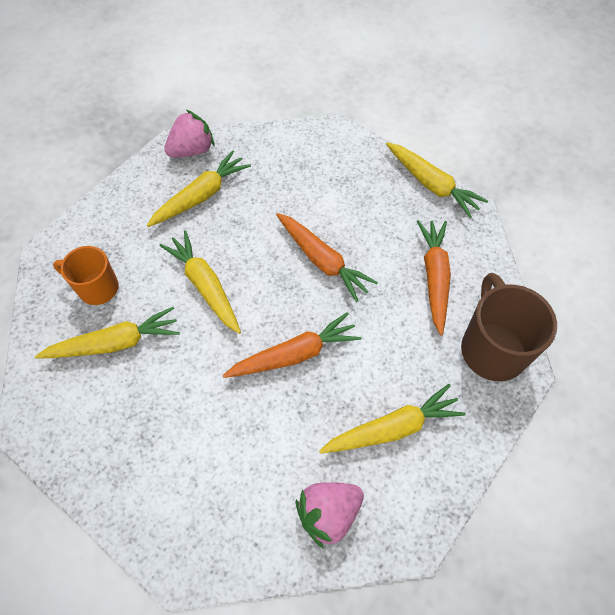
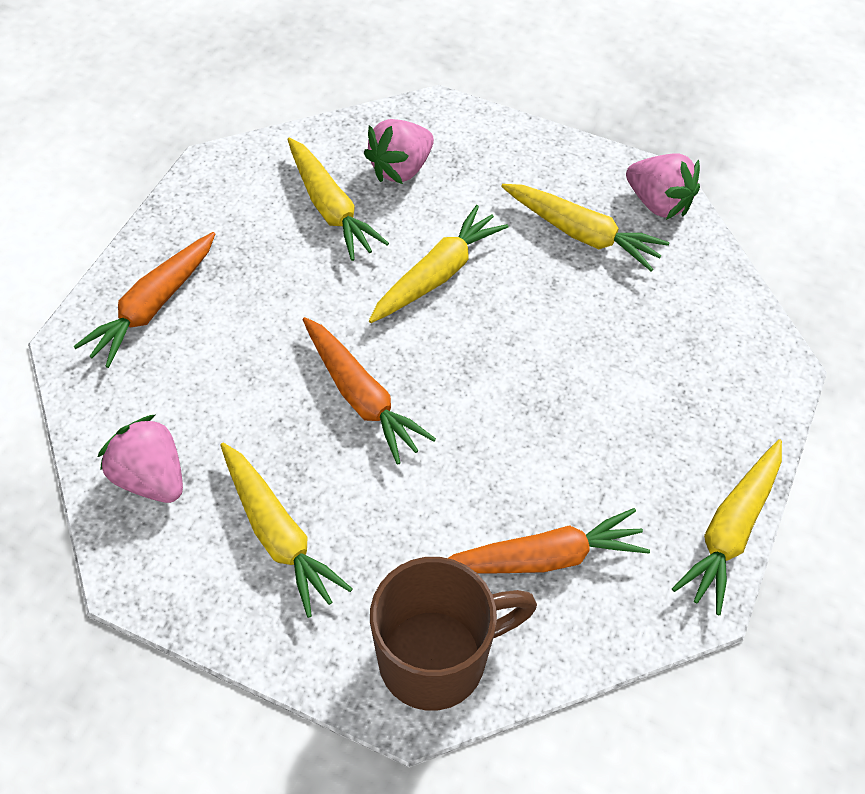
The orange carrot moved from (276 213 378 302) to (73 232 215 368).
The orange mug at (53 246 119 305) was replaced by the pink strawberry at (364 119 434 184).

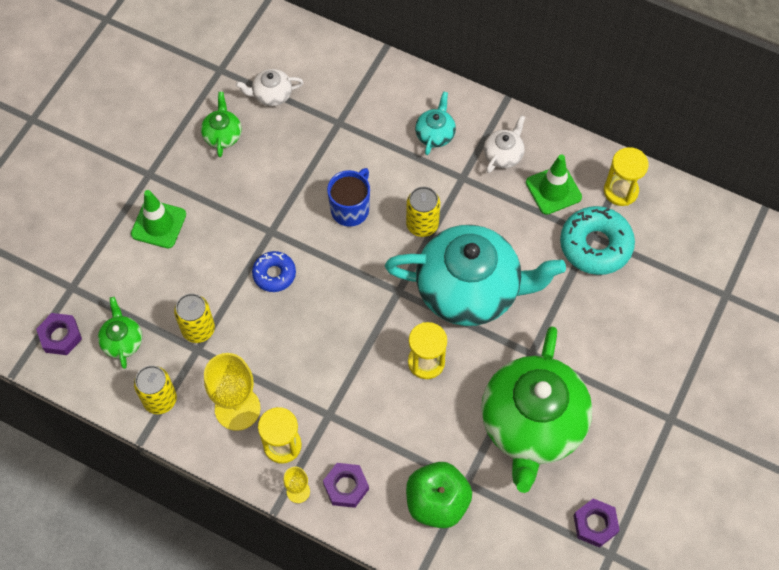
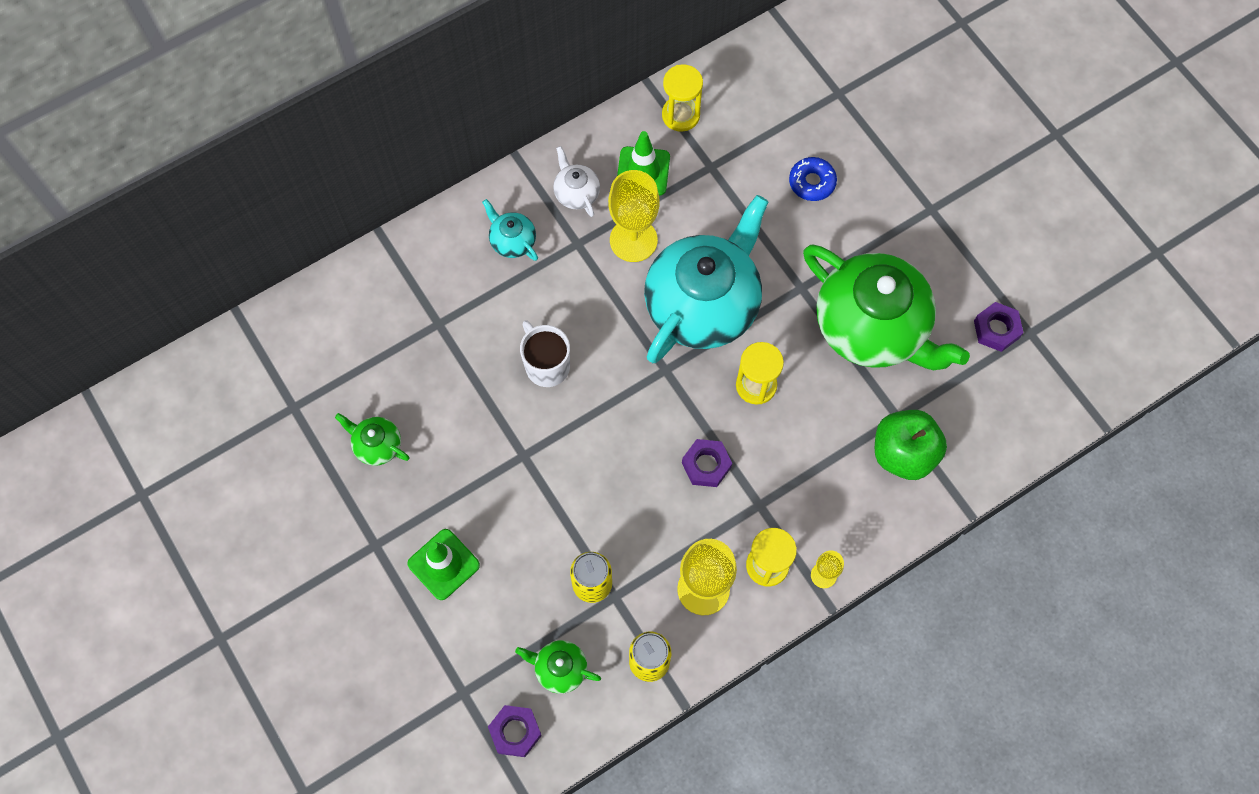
The white teapot at (235 69 304 106) disappeared.
The yellow can at (406 187 440 237) disappeared.
The turquoise donut at (560 206 635 275) disappeared.
The yellow goblet at (608 170 660 262) appeared.
The blue donut moved from (252 251 296 292) to (789 157 837 201).
The purple nut moved from (323 463 369 508) to (682 439 732 487).
The blue mug at (327 168 370 227) became the white mug at (520 320 570 387).

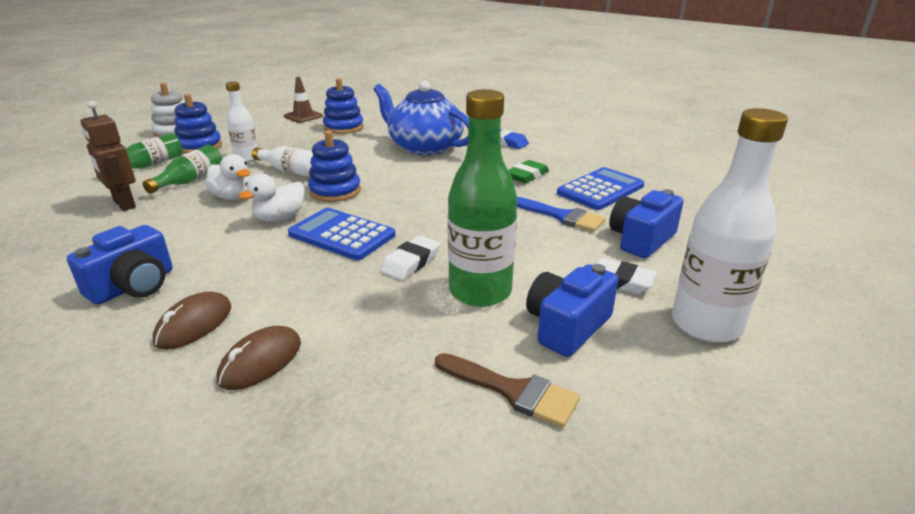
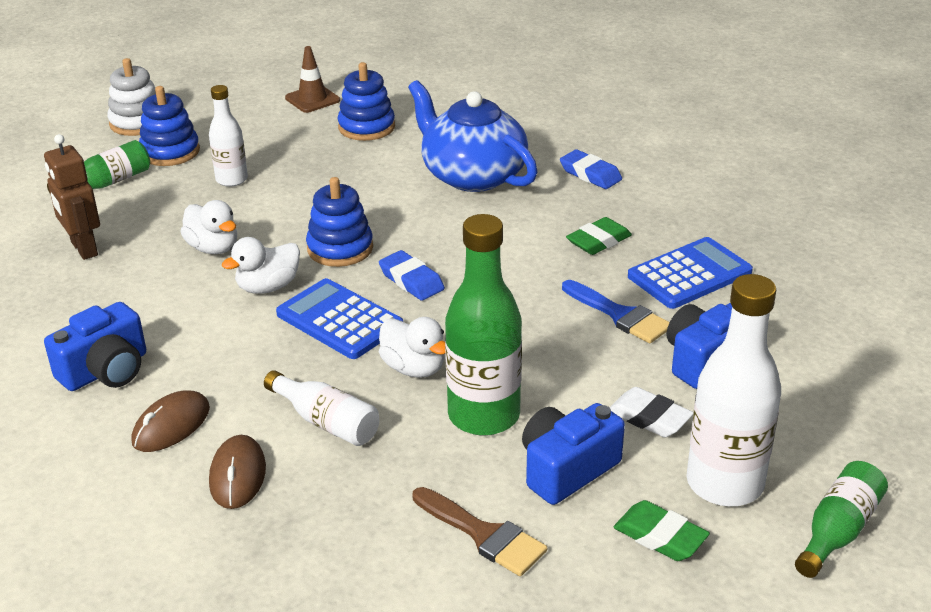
The blue eraser at (379 250 445 301) appeared.
The green eraser at (613 500 710 561) appeared.
The green bottle moved from (143 145 222 193) to (795 461 888 578).
The white bottle moved from (252 146 313 177) to (264 370 379 446).
The white eraser at (380 236 440 281) was replaced by the white duck at (379 317 445 378).
The brown mouse at (217 326 301 390) turned 45 degrees counterclockwise.

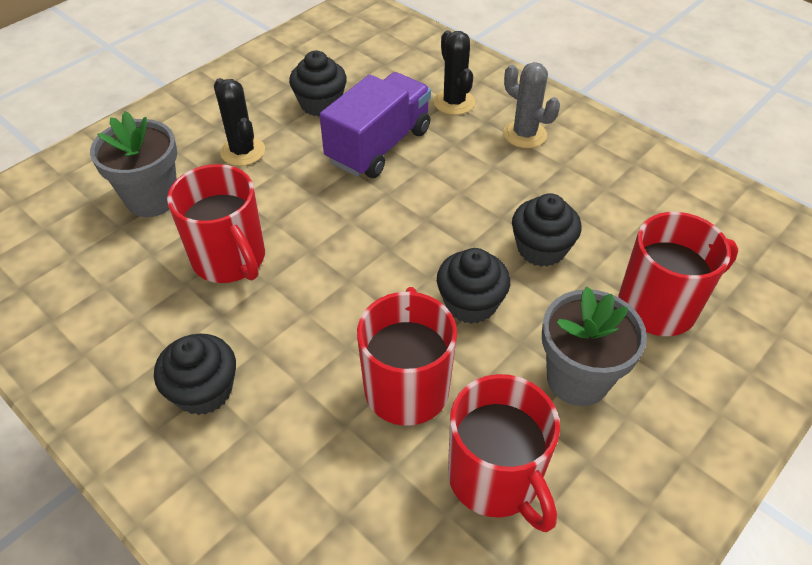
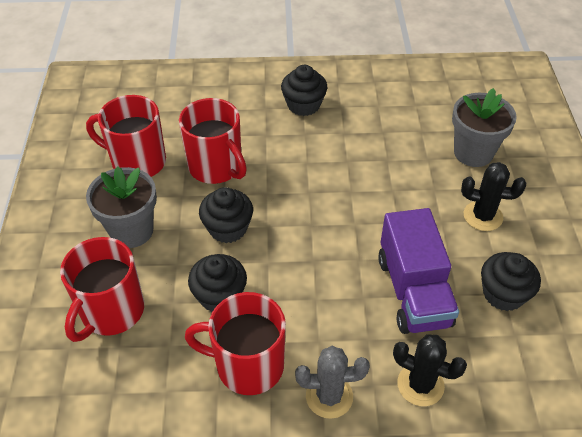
The red mug moved from (167 164 265 283) to (185 292 286 395).

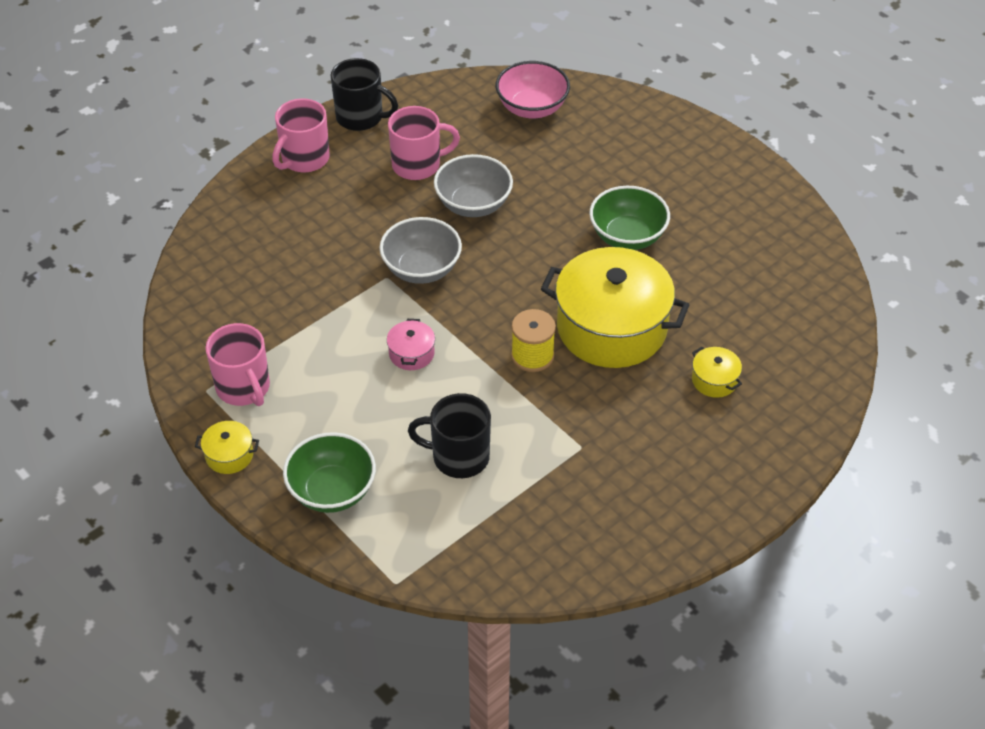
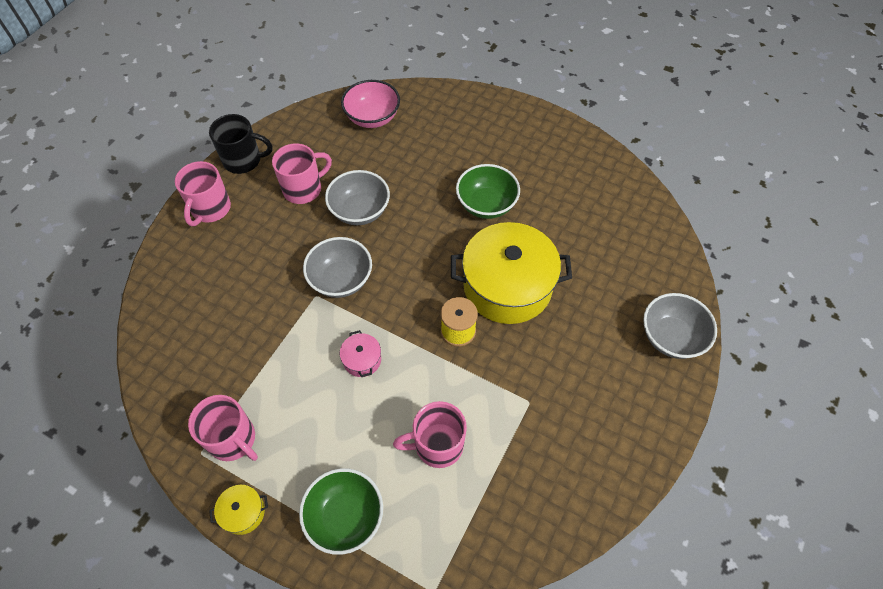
The yellow pot at (692 347 742 398) disappeared.
The grey bowl at (643 293 717 359) appeared.
The black mug at (408 393 491 478) became the pink mug at (393 401 467 468).

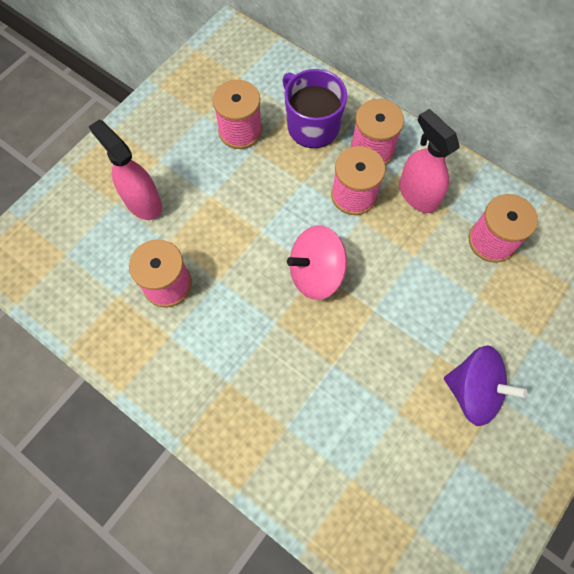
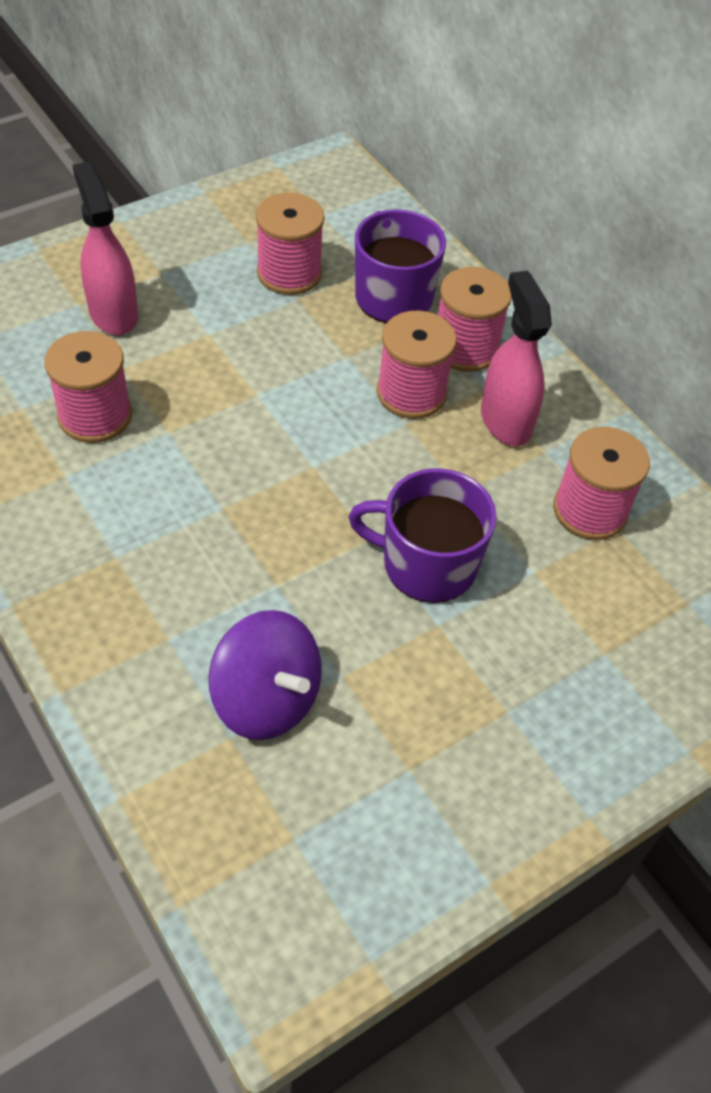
The pink spinning top at (287 226 347 300) disappeared.
The purple mug at (349 468 497 603) appeared.
The purple spinning top moved from (444 345 527 426) to (209 610 322 740).

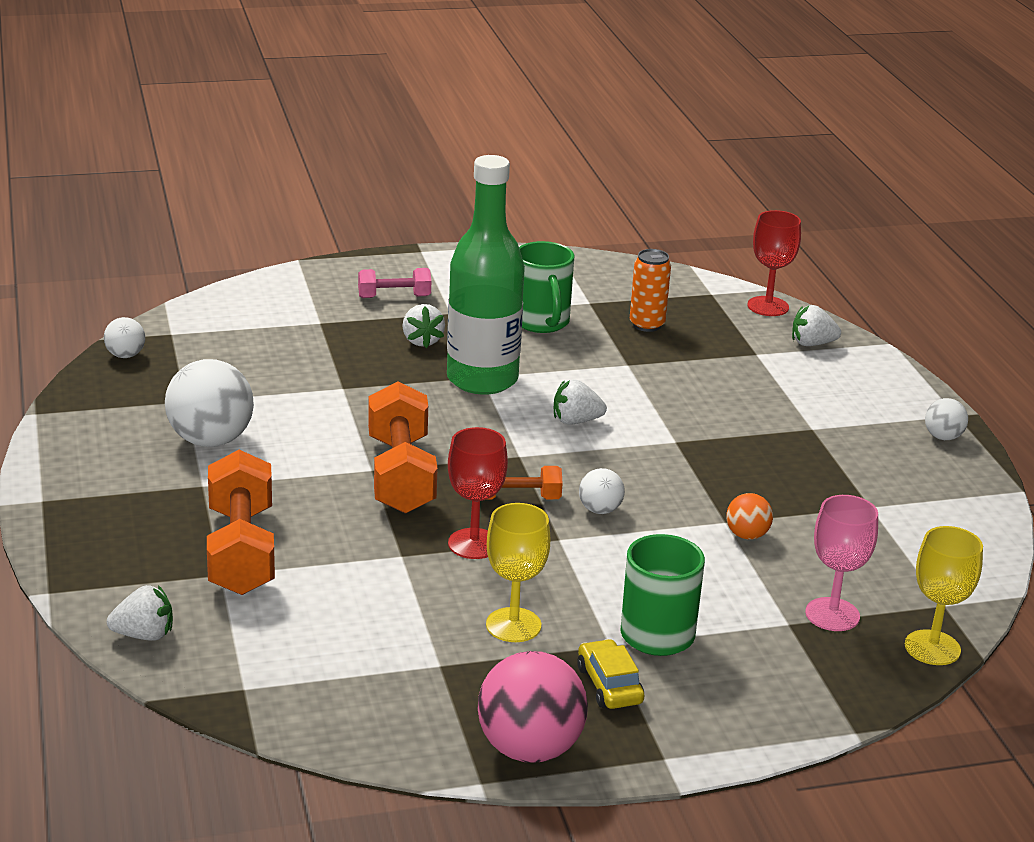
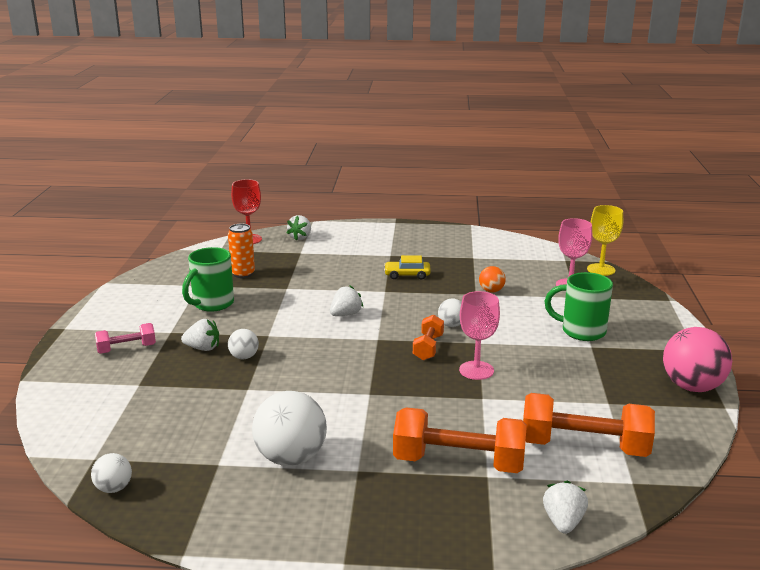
The green bottle at (447 155 525 395) disappeared.
The yellow goblet at (486 503 550 642) disappeared.
The orange dumbbell moved from (368 381 437 514) to (523 393 655 457).
The yellow car moved from (577 639 644 709) to (384 255 431 280).
The white ball moved from (925 398 968 440) to (228 329 259 359).
The red goblet at (448 427 508 559) became the pink goblet at (459 291 500 380).
The pink dumbbell at (358 268 431 298) turned 60 degrees clockwise.
The green mug at (519 241 575 333) turned 120 degrees clockwise.
The white strawberry at (554 379 607 425) turned 150 degrees counterclockwise.

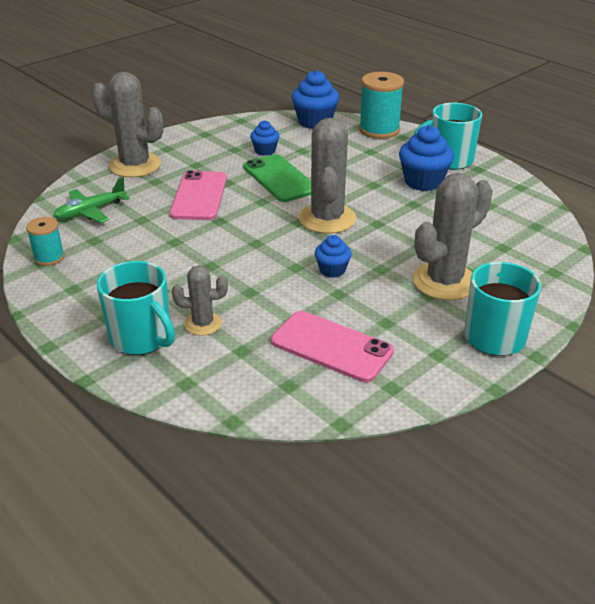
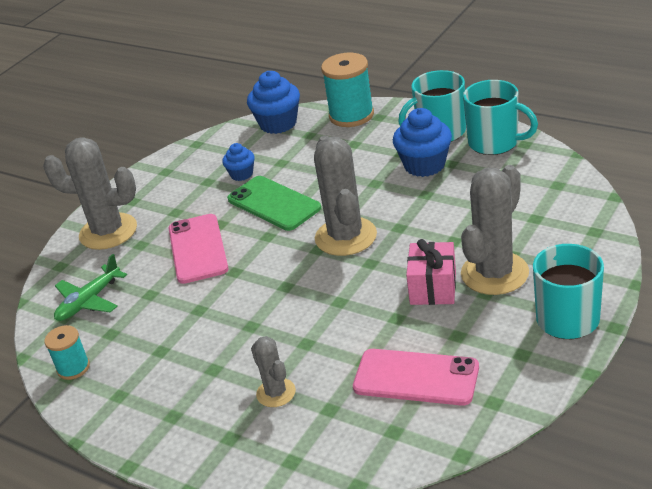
The blue cupcake at (315 235 352 278) disappeared.
The pink gift at (406 239 456 305) appeared.
The turquoise mug moved from (97 261 175 355) to (463 80 538 155).
The grey cactus at (172 265 228 336) turned 75 degrees clockwise.

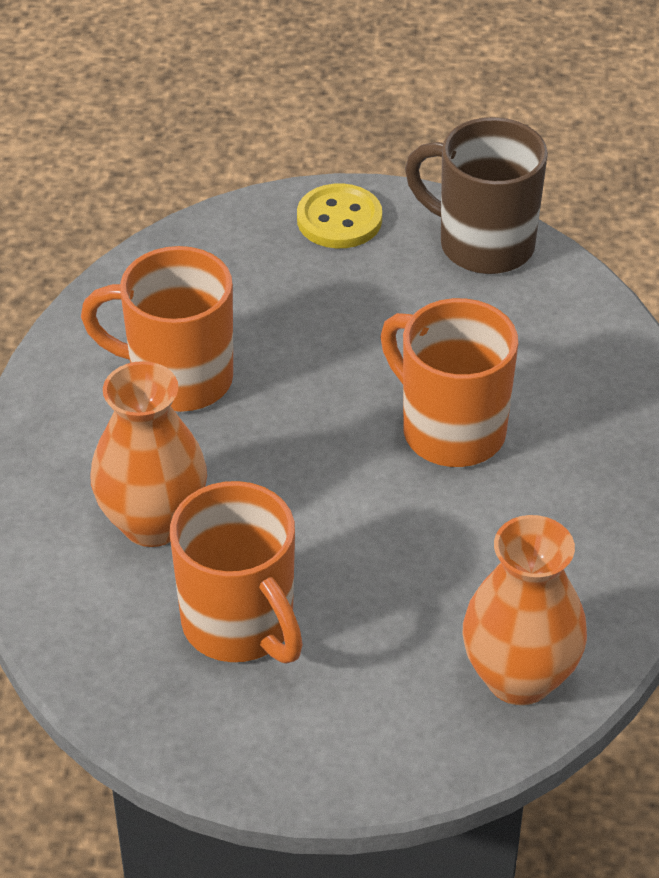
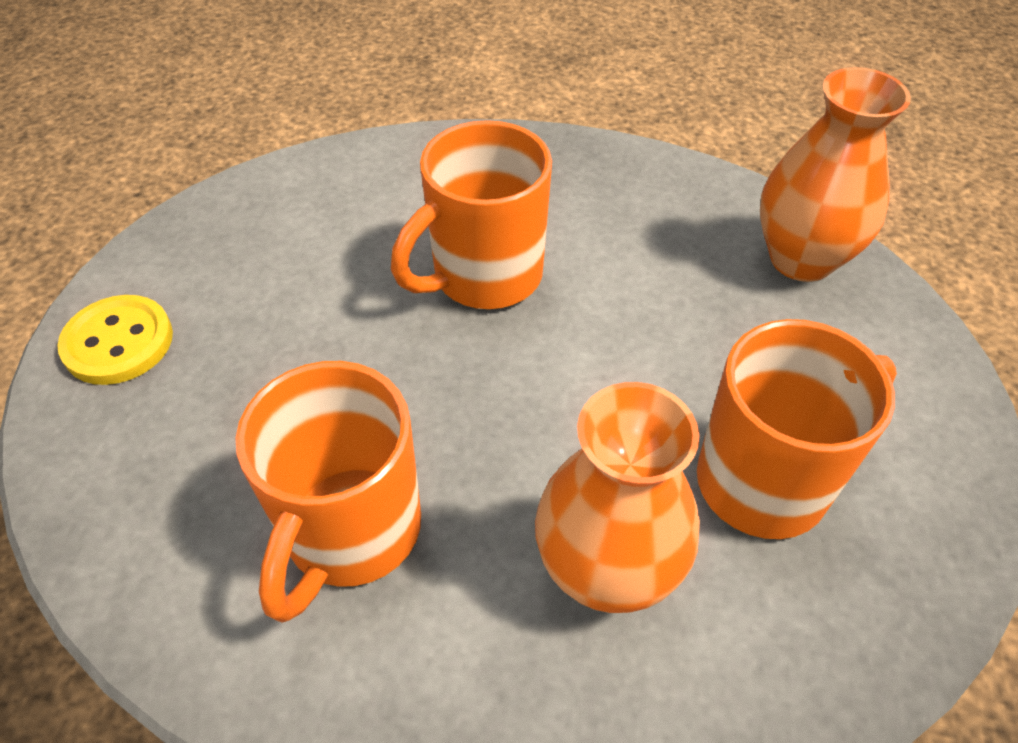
The brown mug at (405 117 548 274) disappeared.

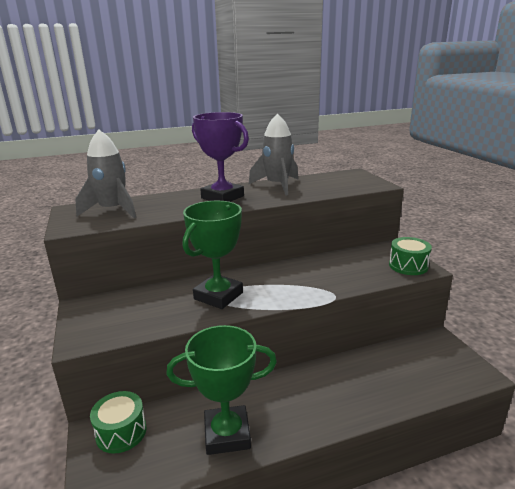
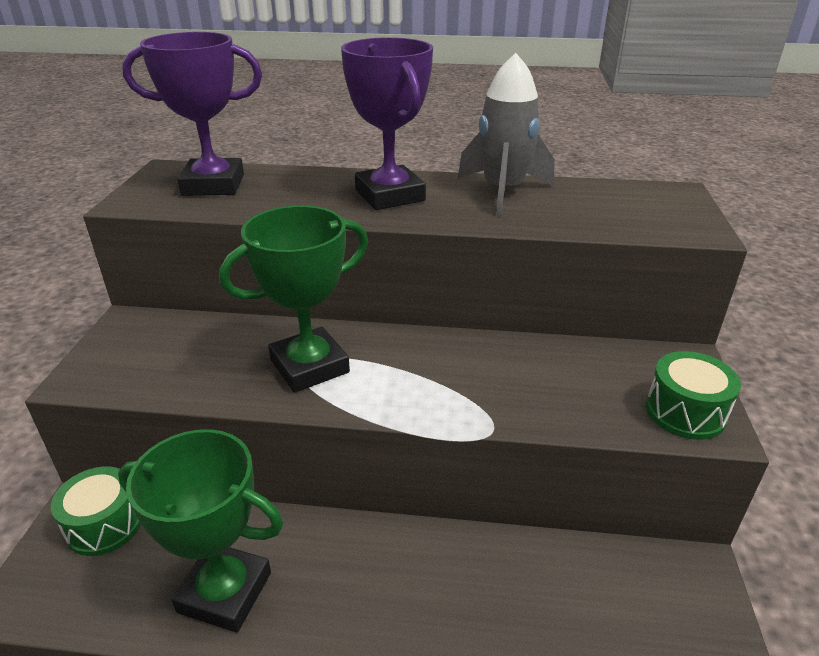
The grey rocket at (75 130 136 218) was replaced by the purple trophy at (122 32 262 196).

